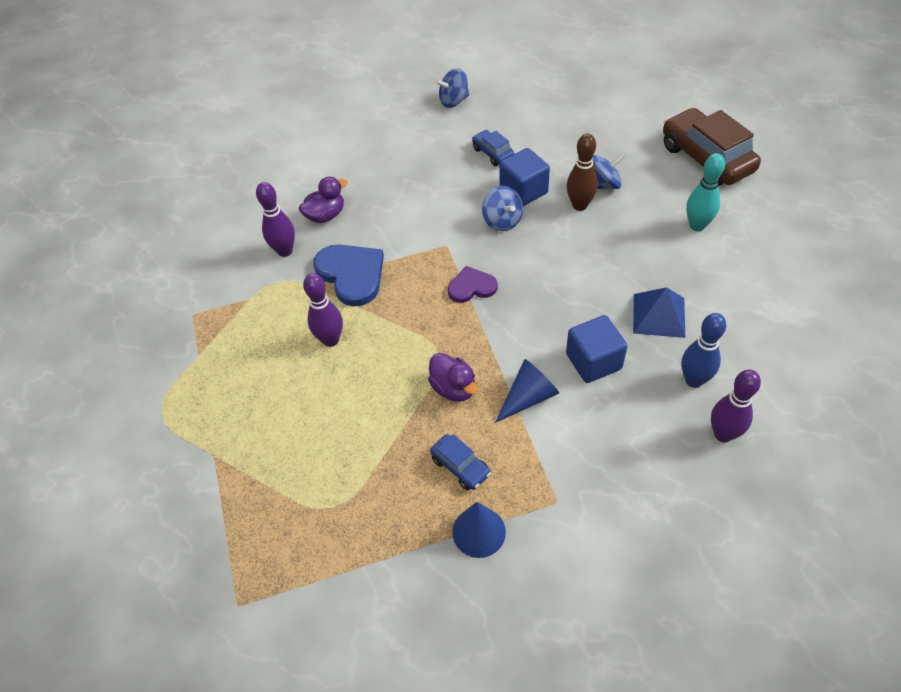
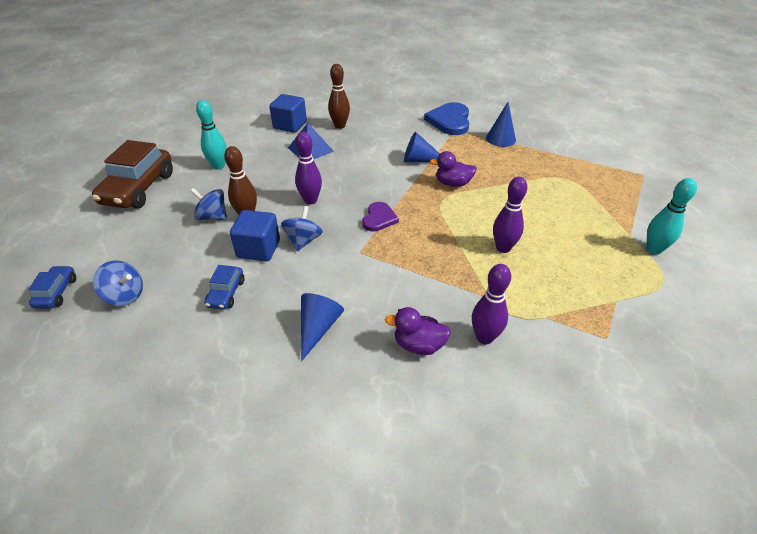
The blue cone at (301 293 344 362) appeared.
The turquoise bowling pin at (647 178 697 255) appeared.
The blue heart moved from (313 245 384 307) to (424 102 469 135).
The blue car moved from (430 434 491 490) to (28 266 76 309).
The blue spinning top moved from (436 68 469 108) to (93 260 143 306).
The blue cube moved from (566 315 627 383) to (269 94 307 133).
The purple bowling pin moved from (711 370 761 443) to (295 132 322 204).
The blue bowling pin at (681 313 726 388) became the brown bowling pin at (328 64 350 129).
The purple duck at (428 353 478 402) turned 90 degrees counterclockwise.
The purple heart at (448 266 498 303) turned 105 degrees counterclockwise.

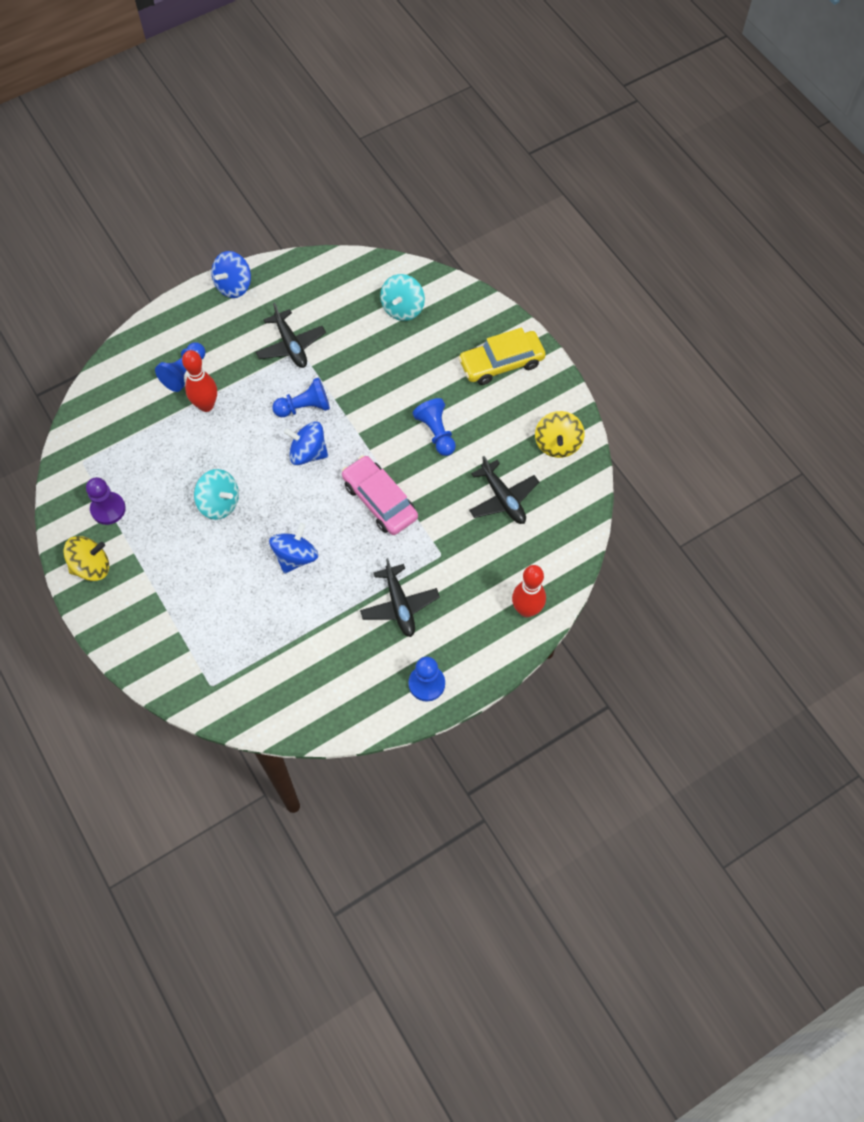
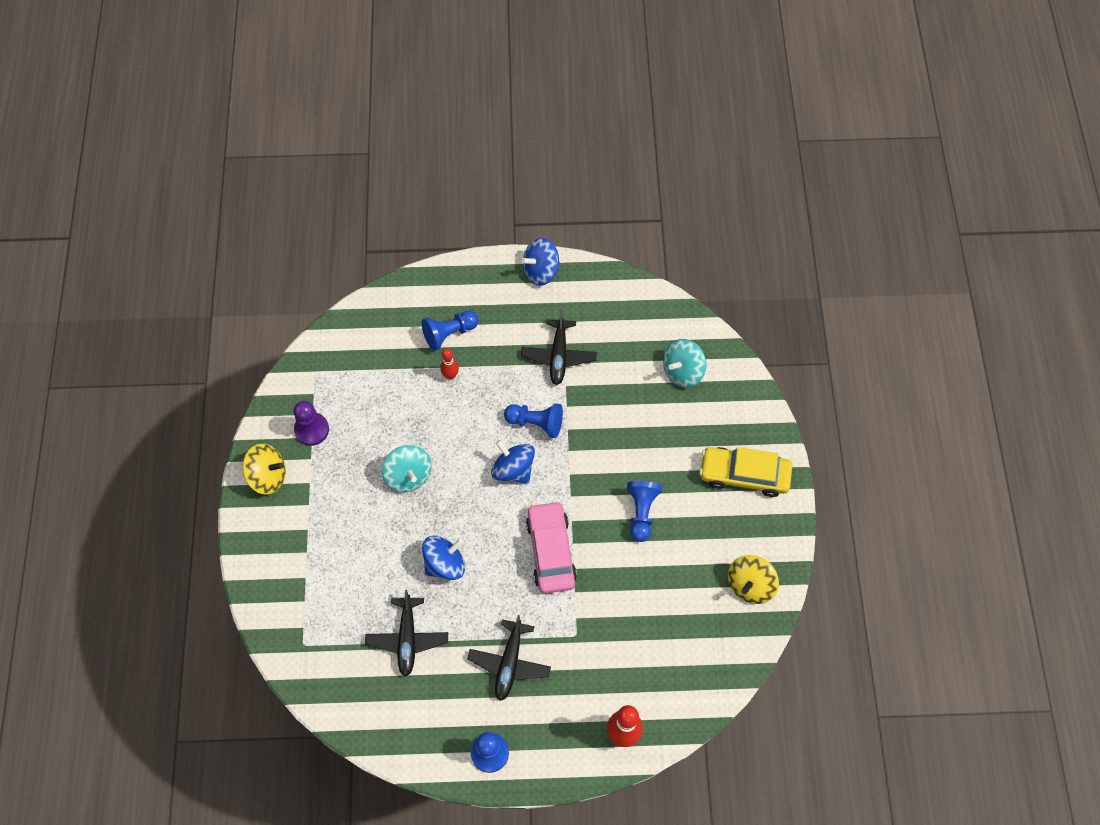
The black plane moved from (469 456 539 524) to (365 590 448 677).
The red bowling pin at (182 350 217 412) changed to 0.58 times the size.

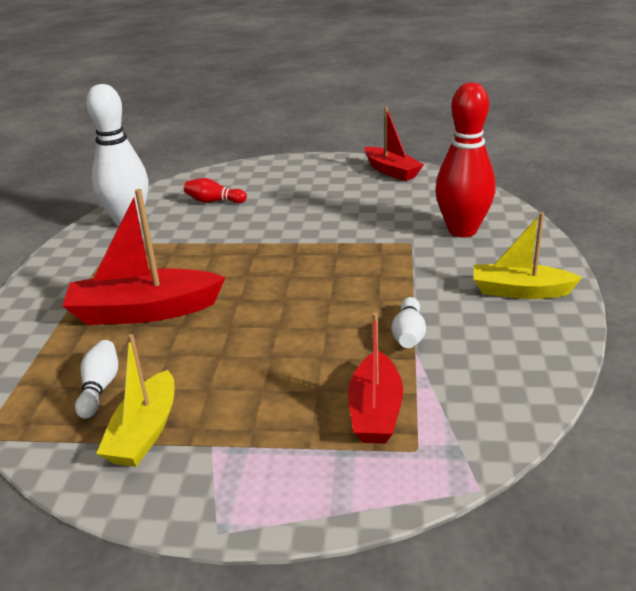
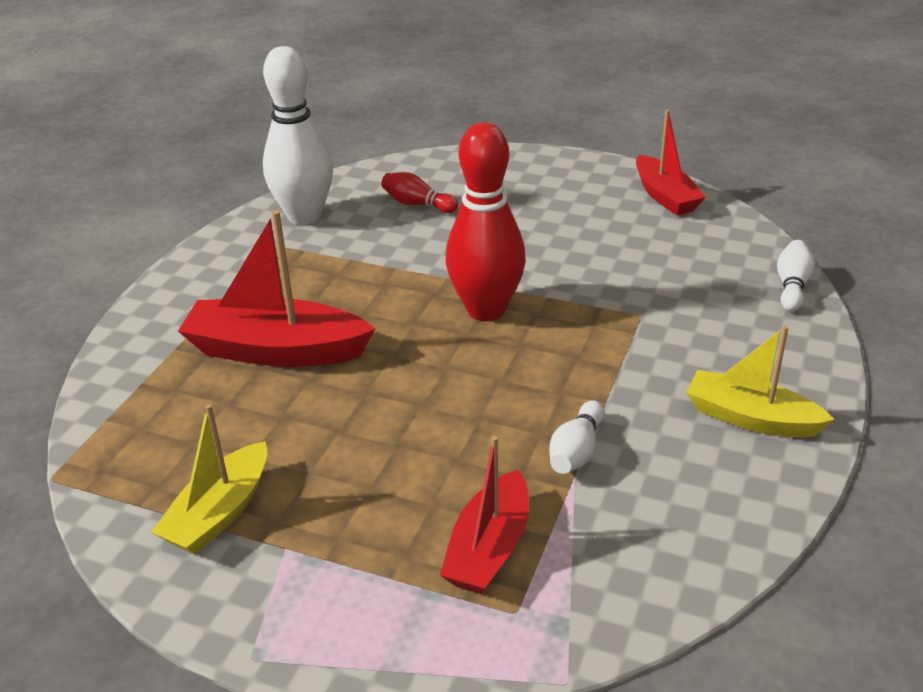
The white bowling pin moved from (75 340 118 419) to (777 240 815 311).
The red bowling pin moved from (435 82 495 237) to (446 123 526 321).

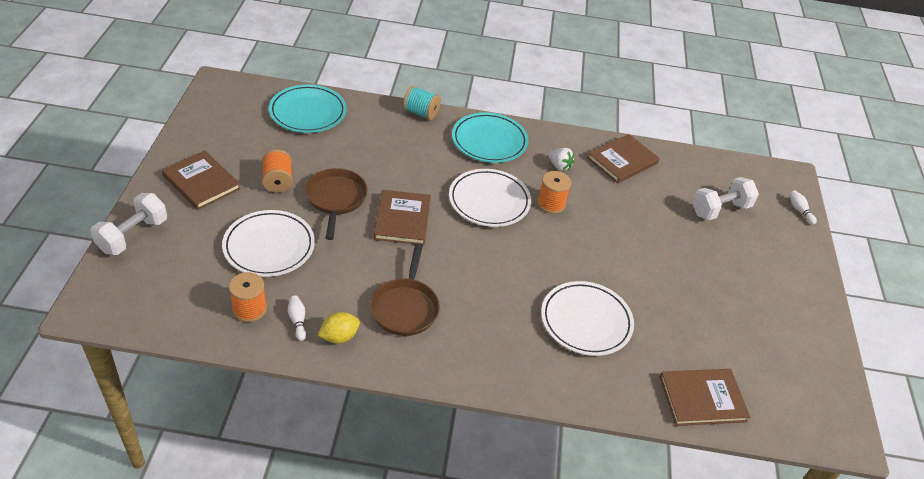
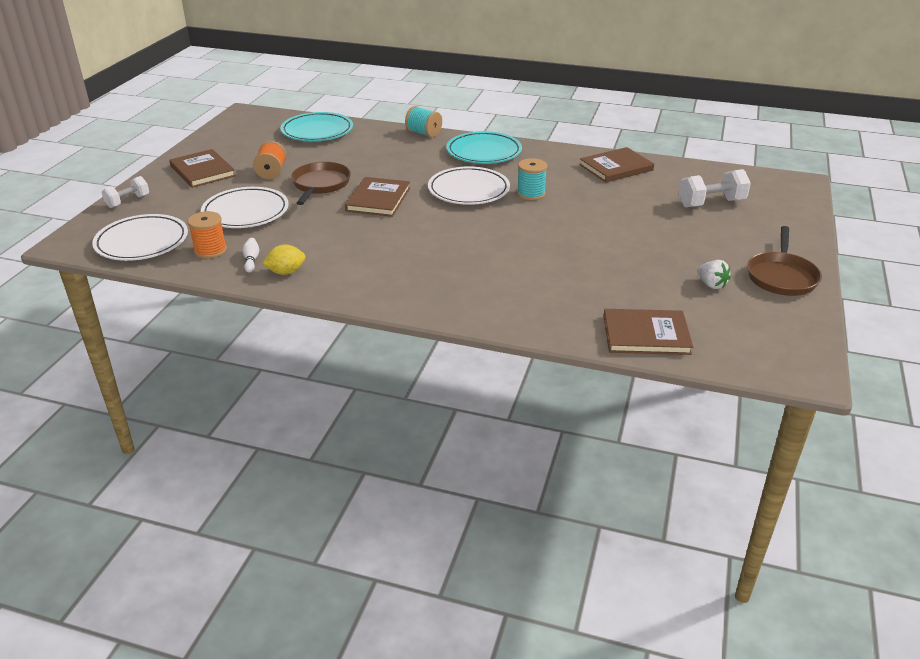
The white bowling pin at (790 190 817 225) disappeared.
The brown pan moved from (370 243 440 336) to (747 226 822 296).
The white plate moved from (541 281 634 356) to (92 214 188 261).
The white strawberry moved from (548 148 574 171) to (697 260 731 289).
The orange spool at (537 171 571 214) became the turquoise spool at (517 158 547 200).
The white dumbbell at (90 193 167 255) changed to 0.65 times the size.

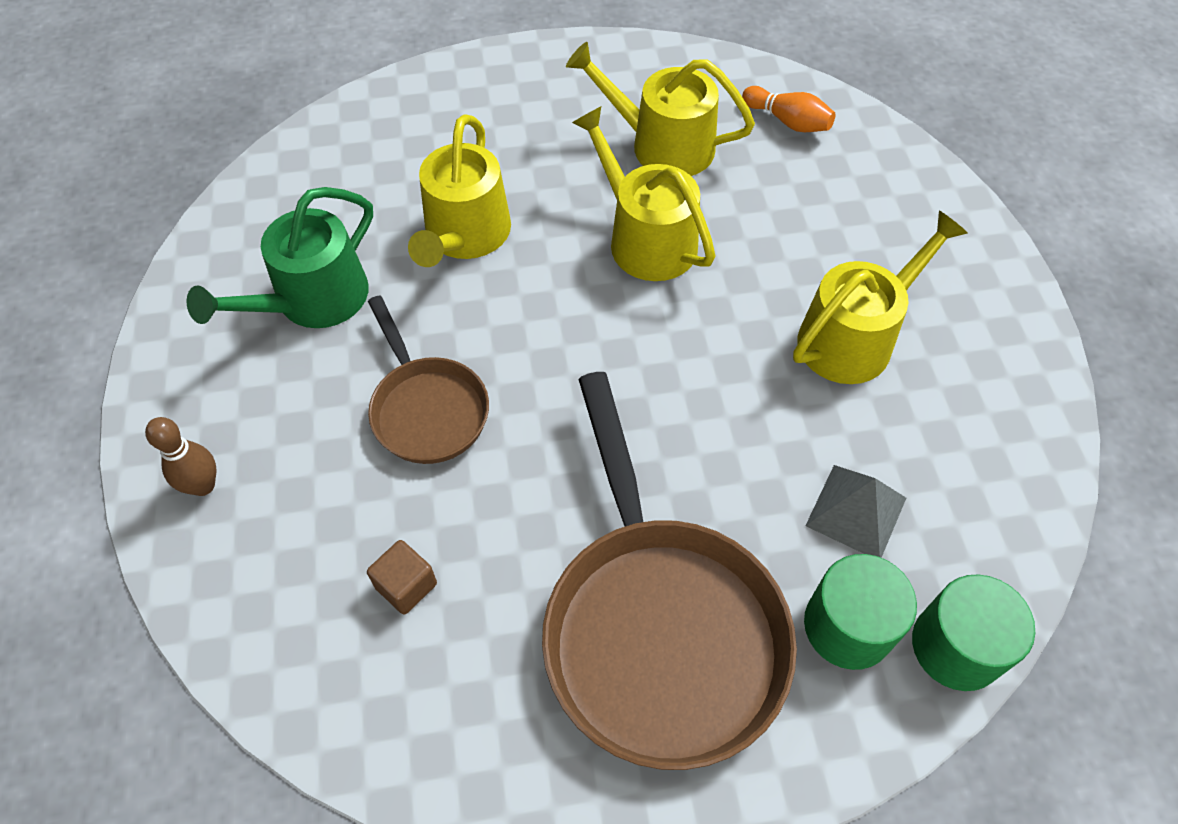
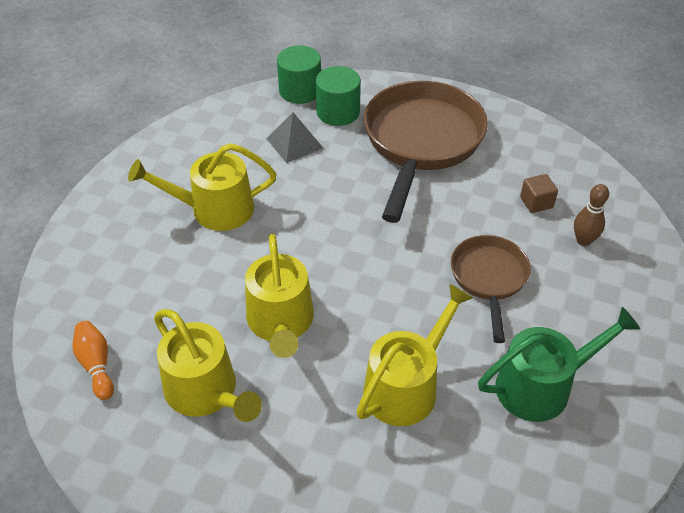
The brown bowling pin moved from (145 417 216 496) to (574 184 609 246).

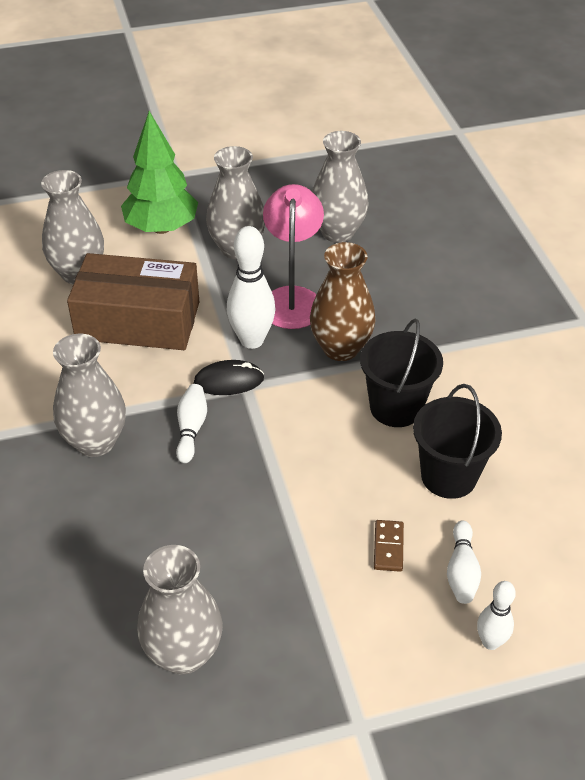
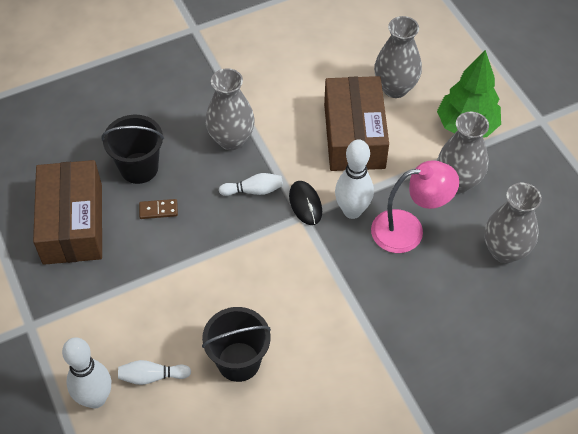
The brown vase at (310 242 376 361) disappeared.
The black bucket moved from (360 318 443 427) to (101 115 164 184).
The brown domino moved from (374 520 404 572) to (139 199 178 219).
The grey vase at (137 545 223 675) was replaced by the brown box at (33 160 102 265).
The white bowling pin at (477 581 516 650) changed to 1.72 times the size.

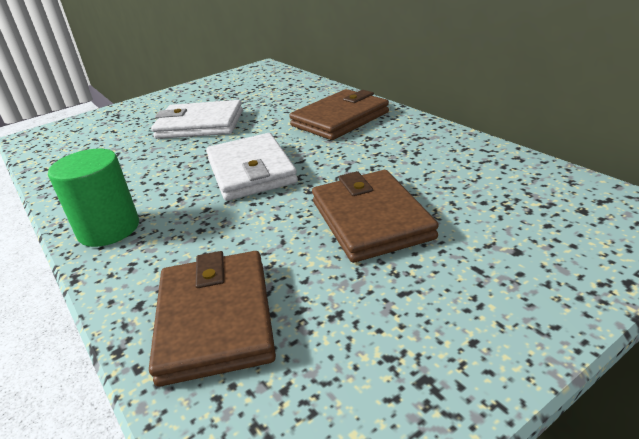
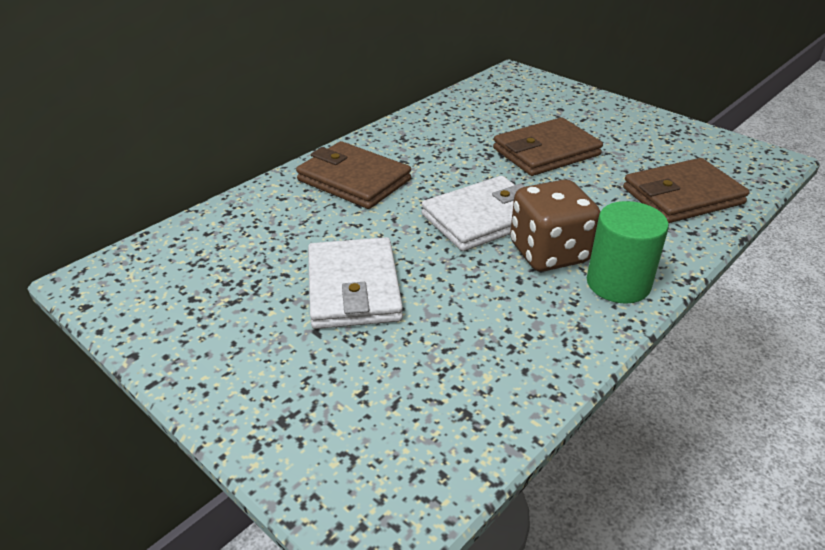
The brown dice at (510 179 600 272) appeared.

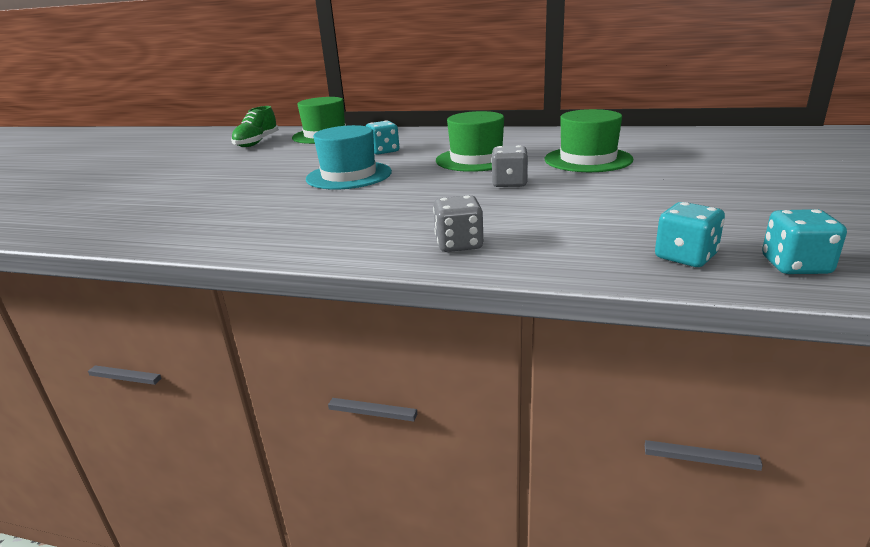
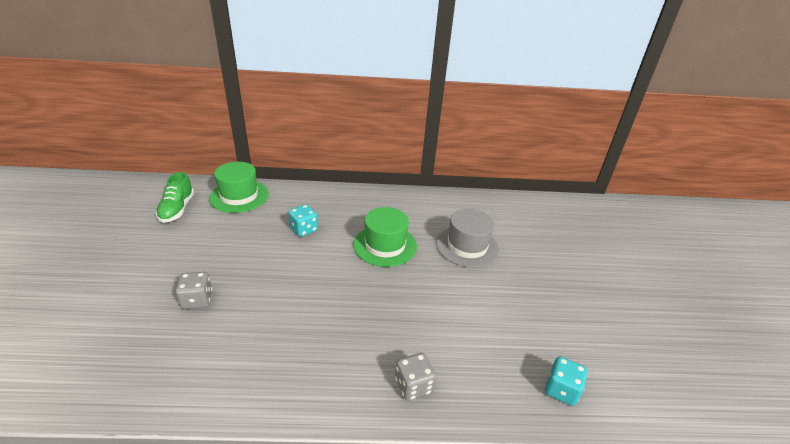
The turquoise hat at (306 125 392 190) disappeared.
The turquoise dice at (762 209 847 274) disappeared.
The grey dice moved from (491 145 528 187) to (175 272 212 309).
The green hat at (545 109 633 172) became the grey hat at (436 209 499 268).

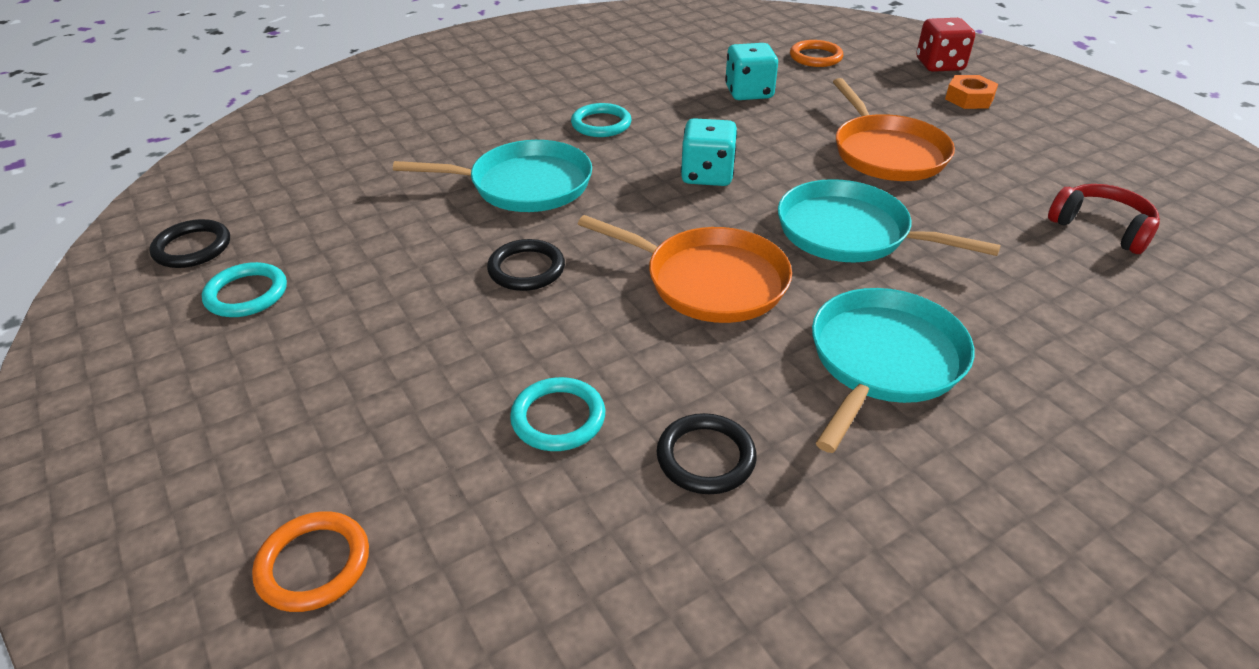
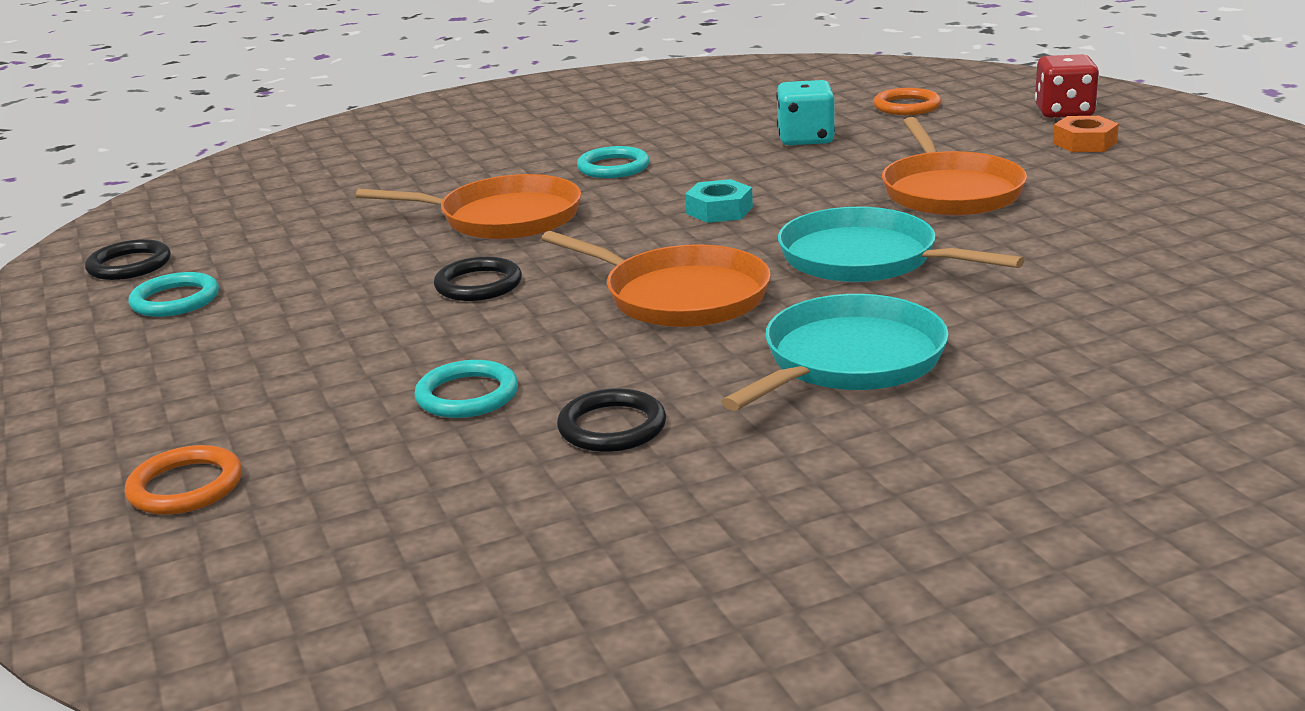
The red headphones at (1048 184 1160 254) disappeared.
The turquoise dice at (681 118 737 186) was replaced by the turquoise nut at (685 179 753 223).
The turquoise pan at (393 140 592 212) became the orange pan at (356 174 581 240).

